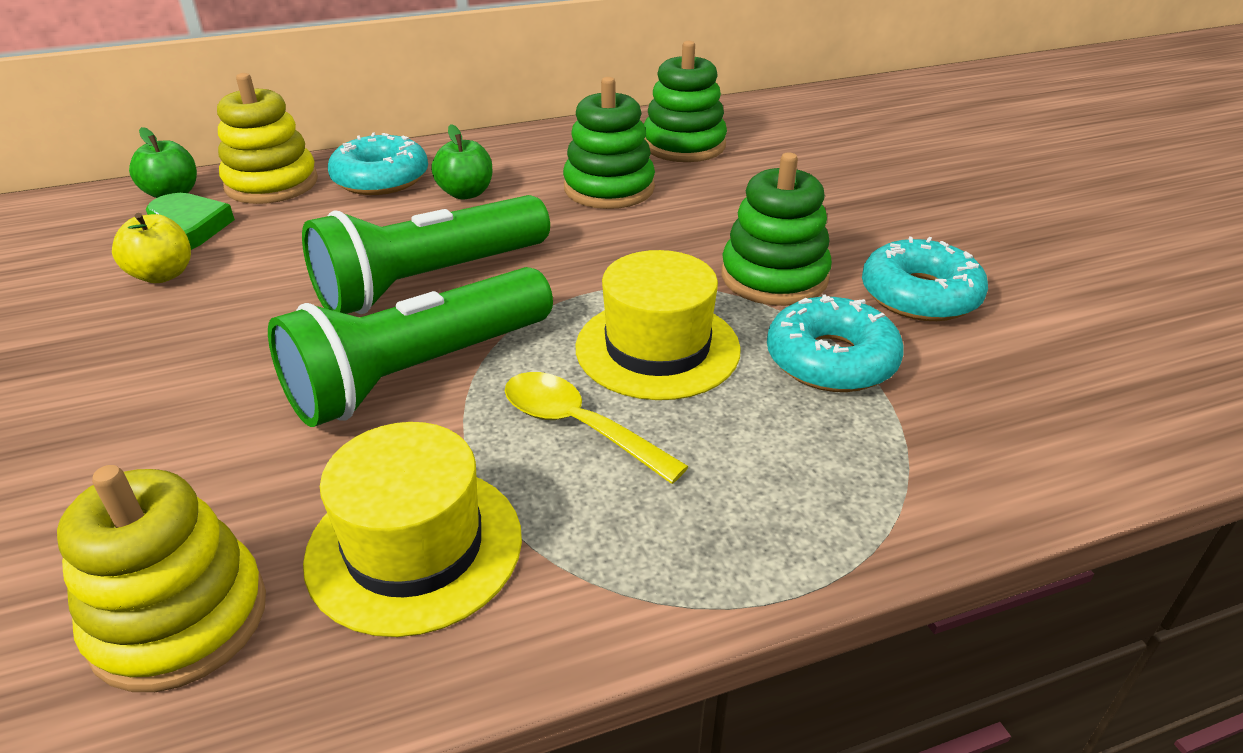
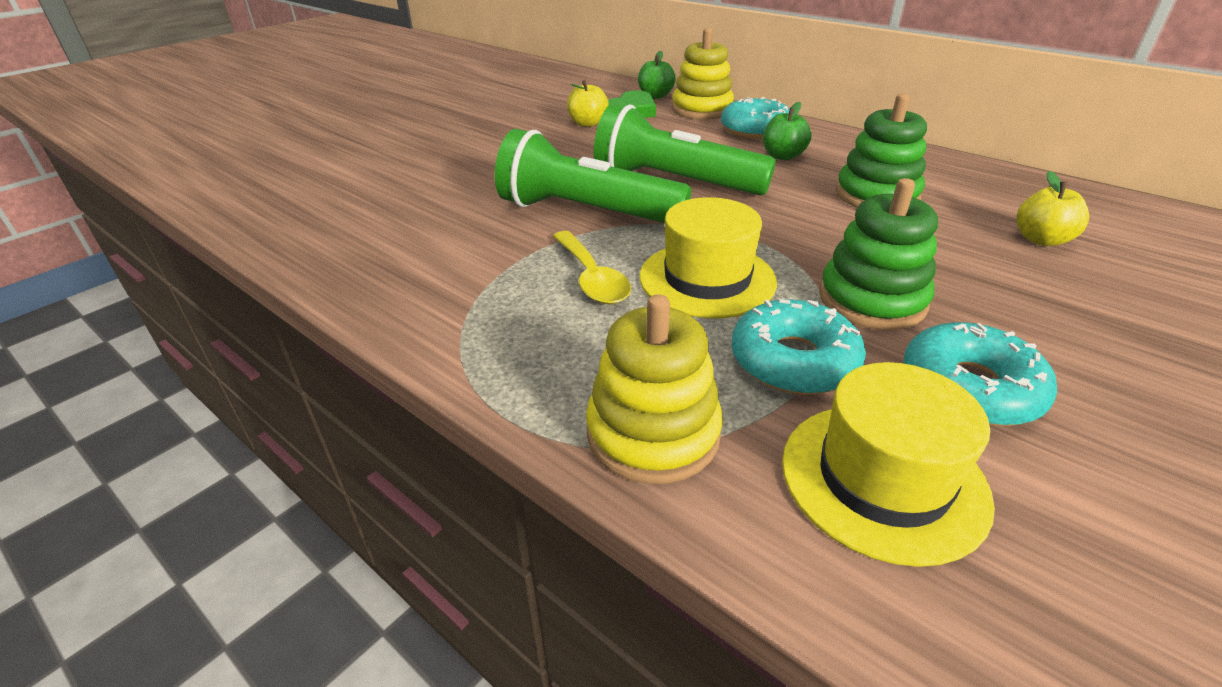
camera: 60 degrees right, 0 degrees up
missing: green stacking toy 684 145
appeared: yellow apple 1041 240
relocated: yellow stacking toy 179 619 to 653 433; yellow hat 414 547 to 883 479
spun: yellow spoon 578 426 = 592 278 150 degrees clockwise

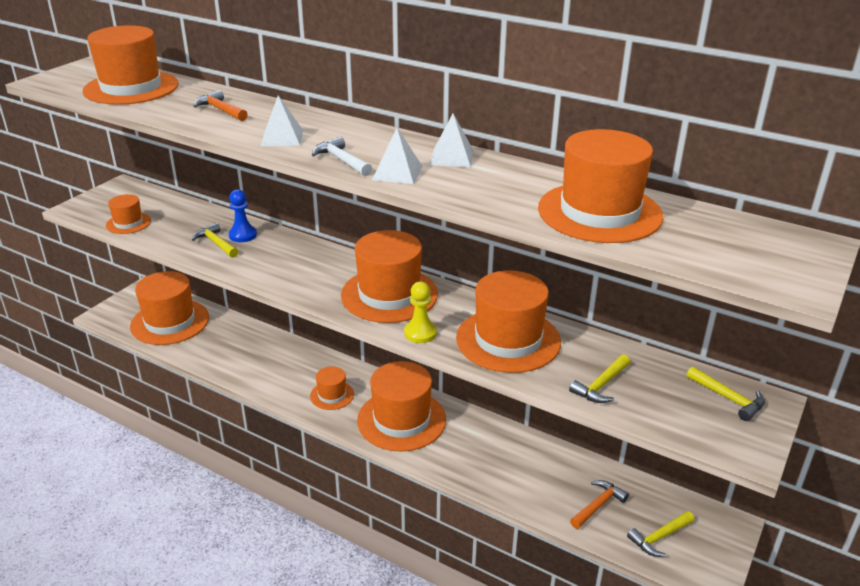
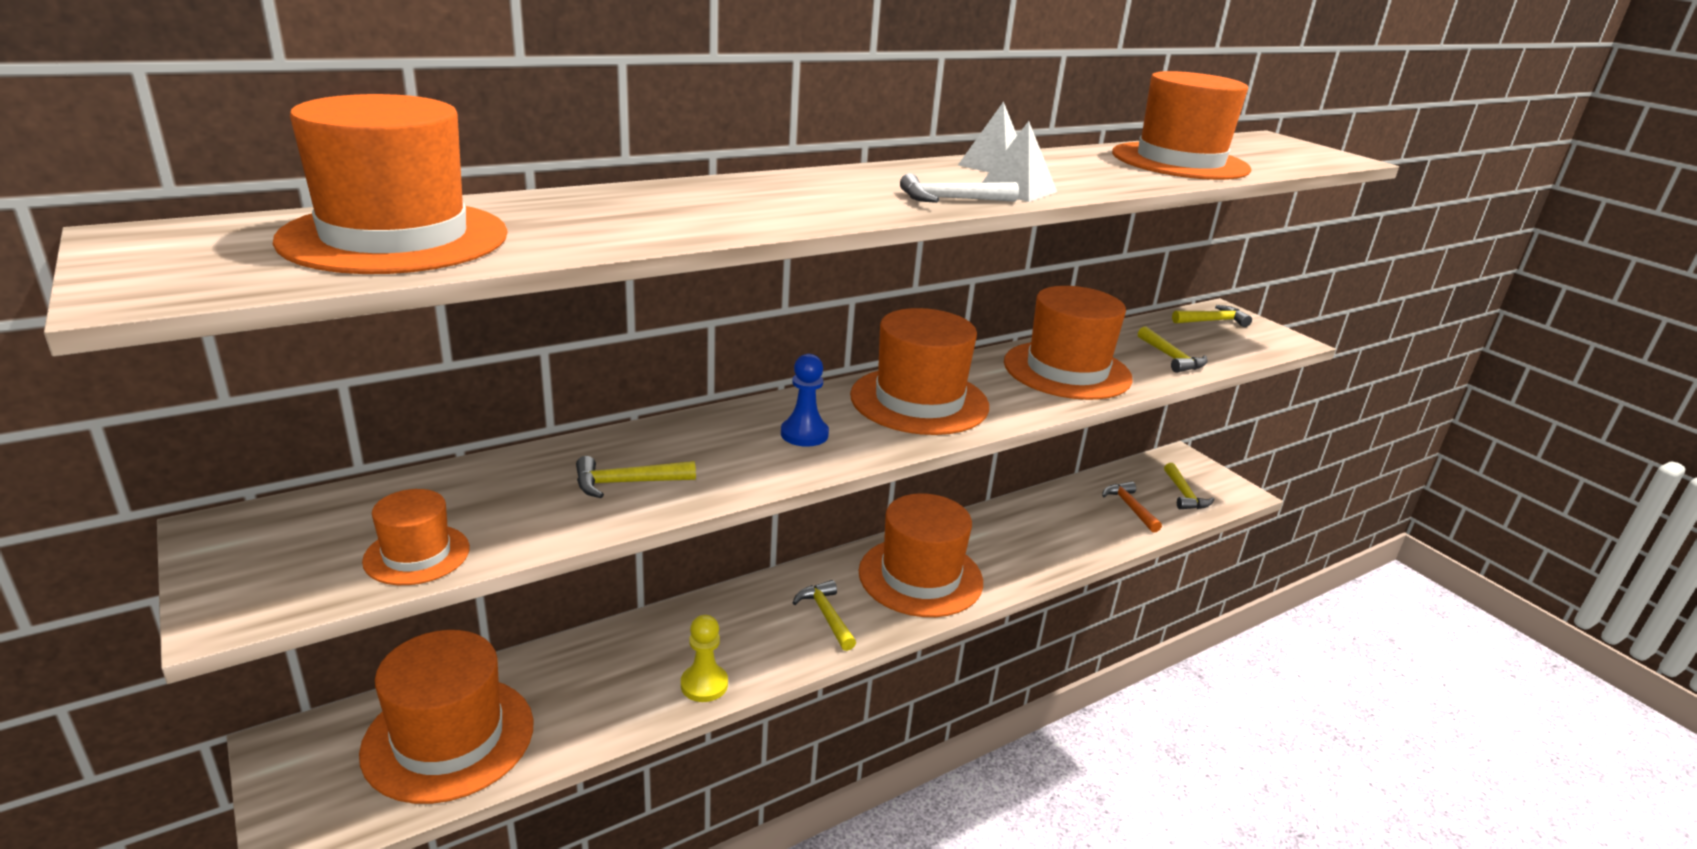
camera: 65 degrees left, 5 degrees down
missing: orange hammer 221 110; white pyramid 282 138
relocated: blue pawn 243 235 to 804 434; yellow pawn 420 333 to 704 684
exchanged: orange hat 332 395 to yellow hammer 826 616

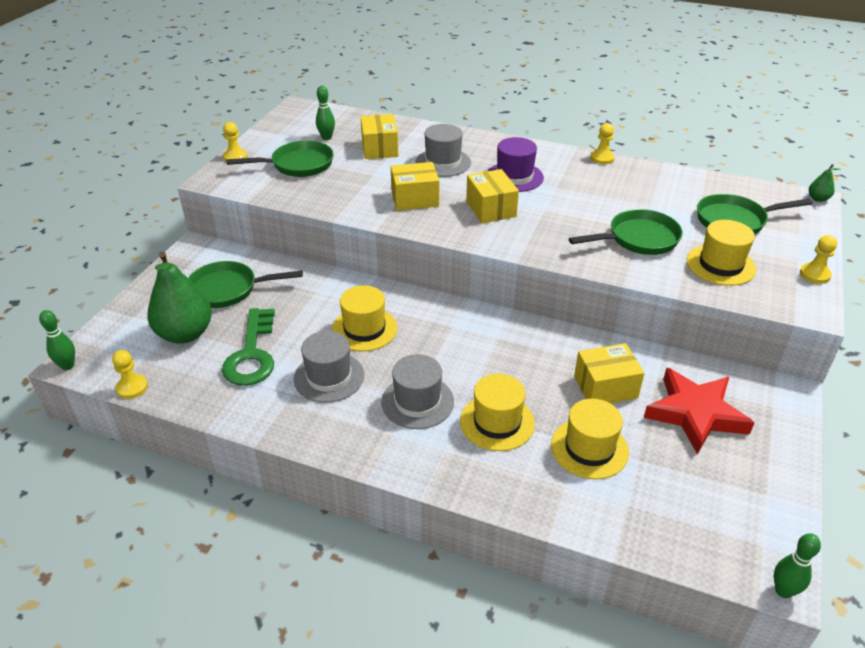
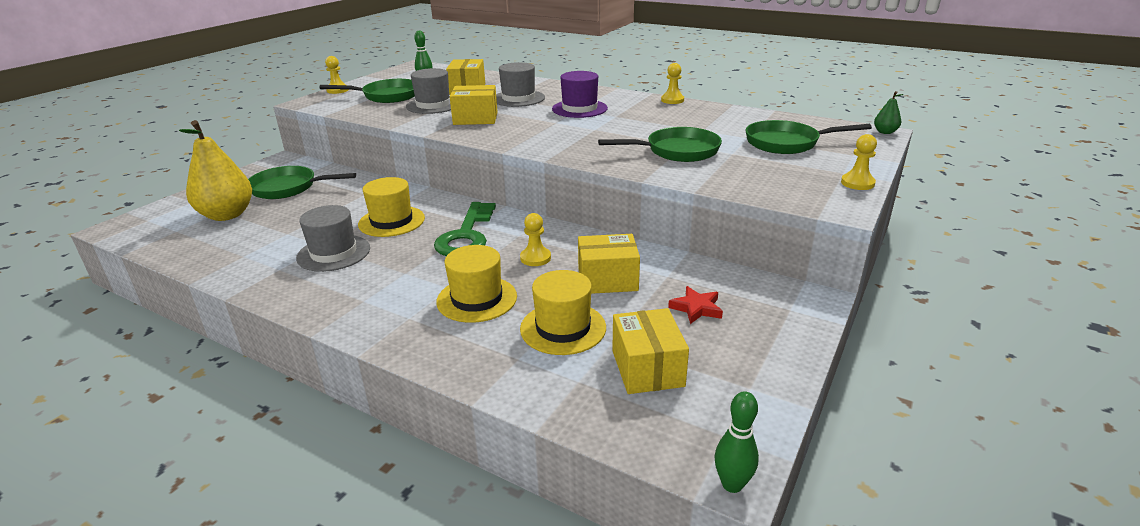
camera: 10 degrees right, 10 degrees down
missing: green bowling pin 67 366; yellow hat 720 265
relocated: yellow pawn 132 388 to 535 258; green key 252 354 to 466 235; grey hat 417 402 to 433 105; yellow box 491 209 to 647 368
colour: green pear 185 334 to yellow pear 227 215
size: red star 695 413 = 696 308 x0.47

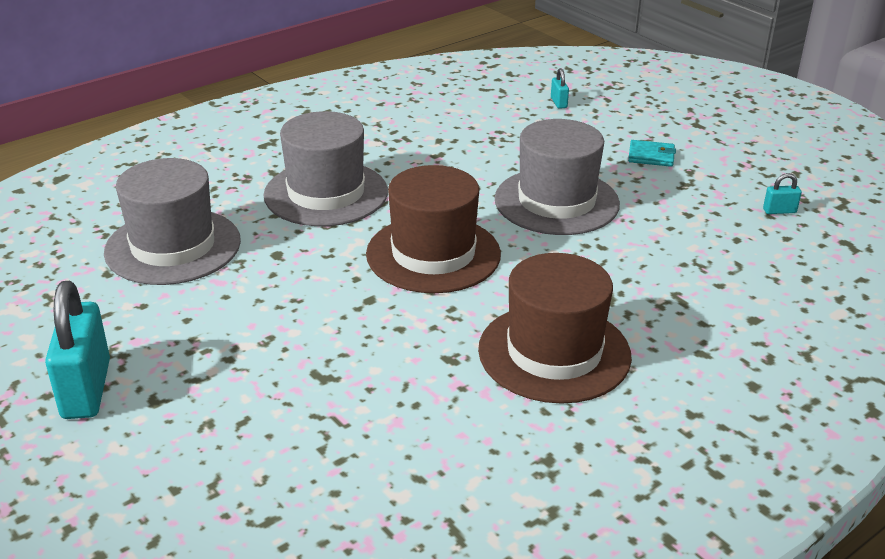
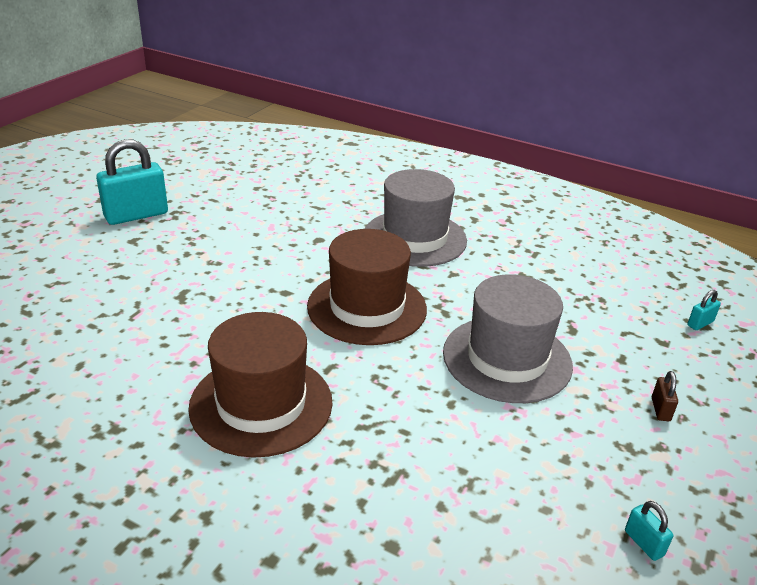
camera: 65 degrees right, 0 degrees up
missing: grey hat 173 246
exchanged: turquoise wallet 651 156 to brown padlock 660 409

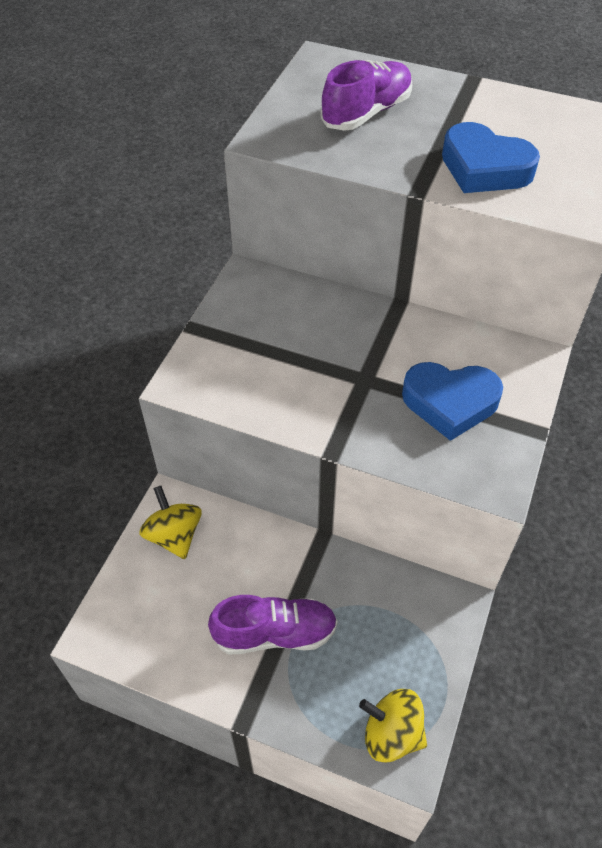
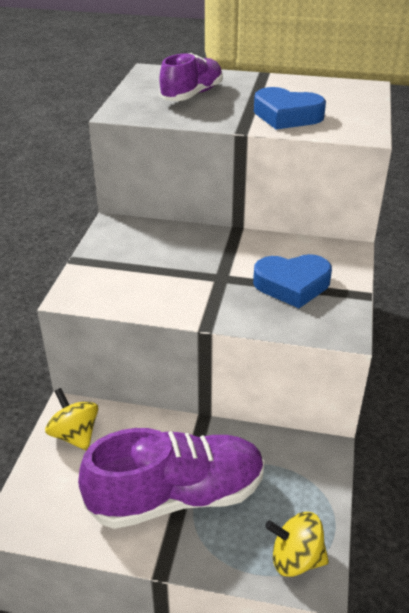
camera: 10 degrees left, 15 degrees down
size: purple shoe 275 633 = 177 496 x1.64

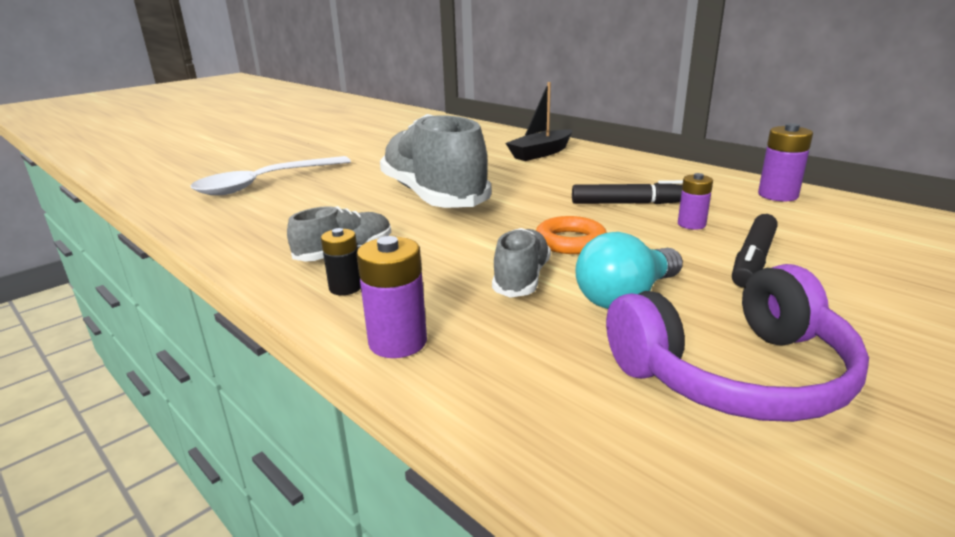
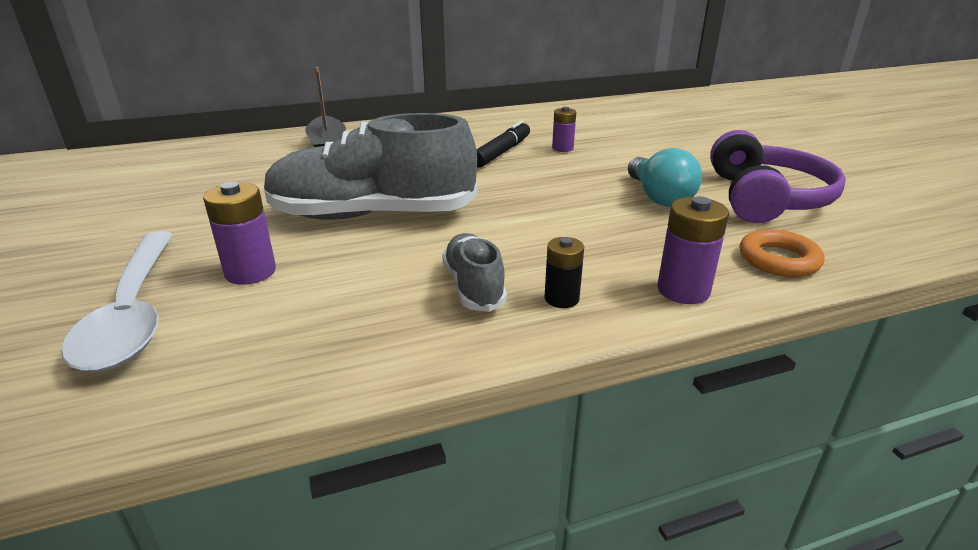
camera: 65 degrees left, 5 degrees up
missing: grey shoe 521 279; black marker 752 260
relocated: orange ring 570 241 to 778 259; purple battery 777 195 to 250 272

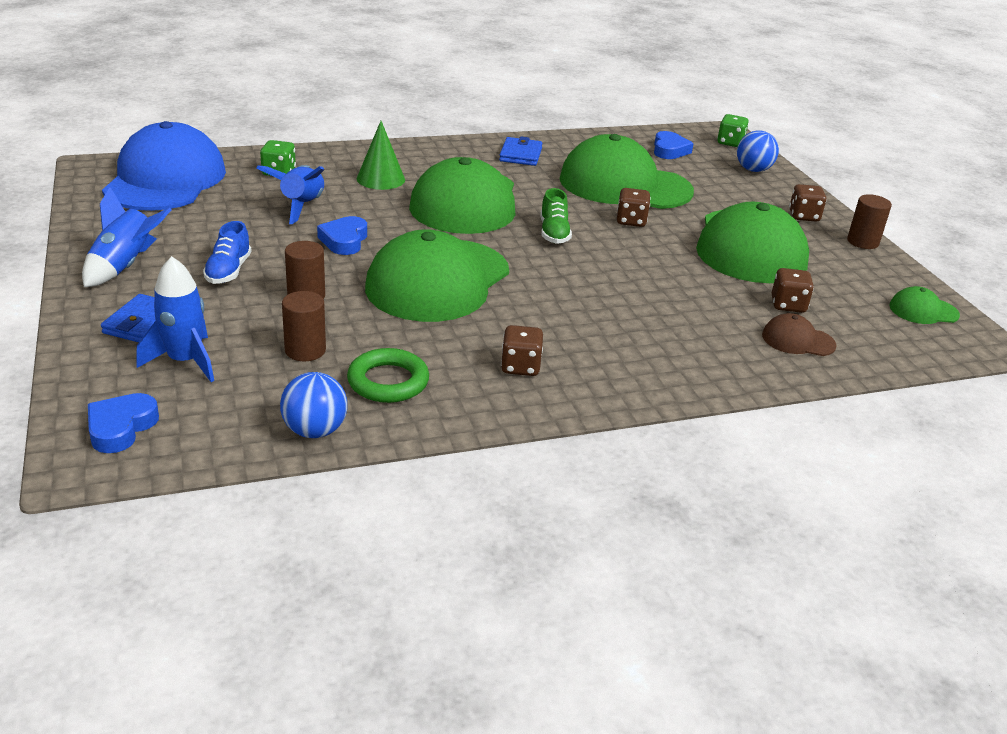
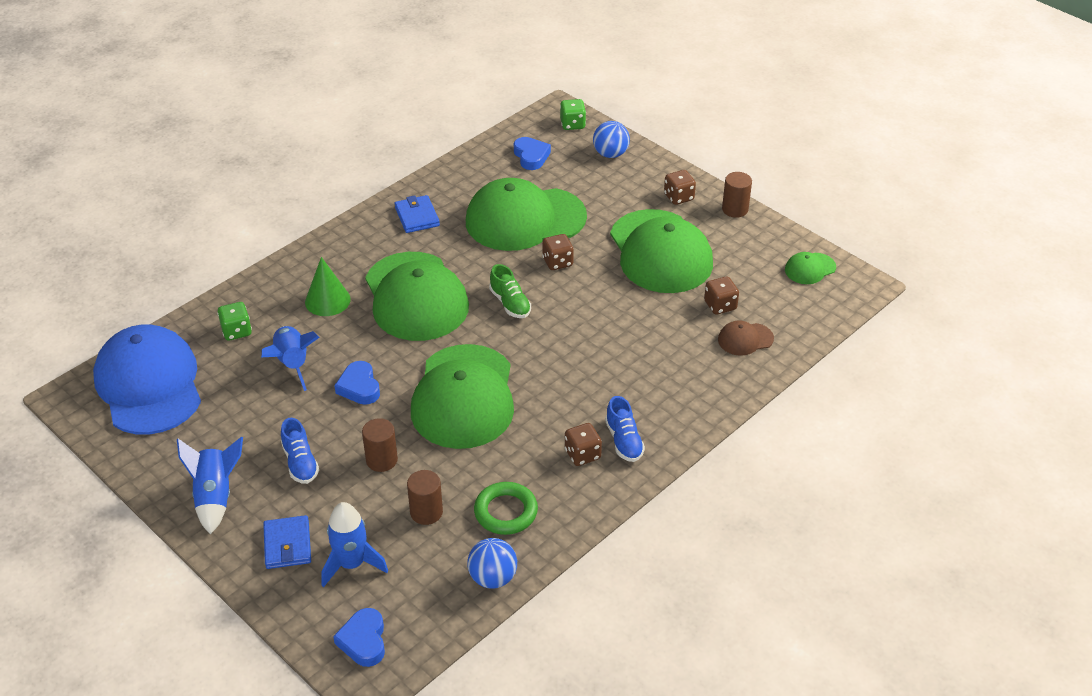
camera: 25 degrees left, 10 degrees up
appeared: blue shoe 624 441

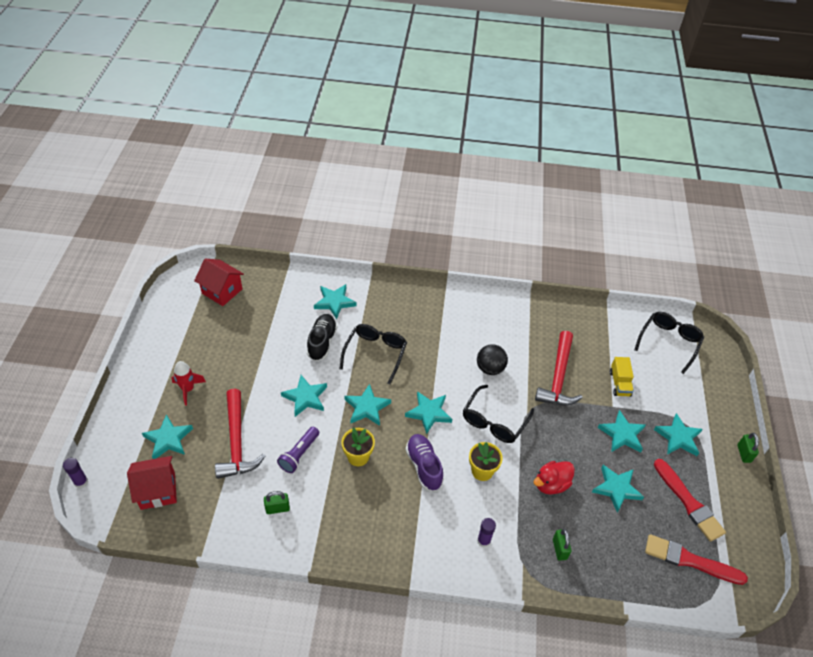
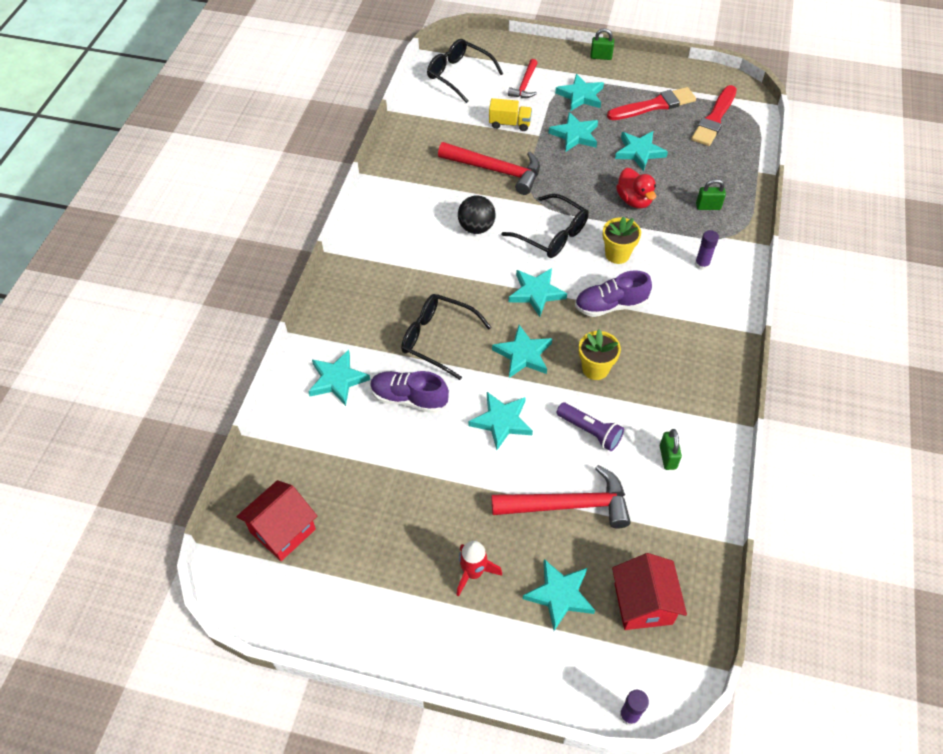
camera: 80 degrees left, 5 degrees up
appeared: red hammer 525 85
colour: black shoe 322 342 to purple shoe 409 398

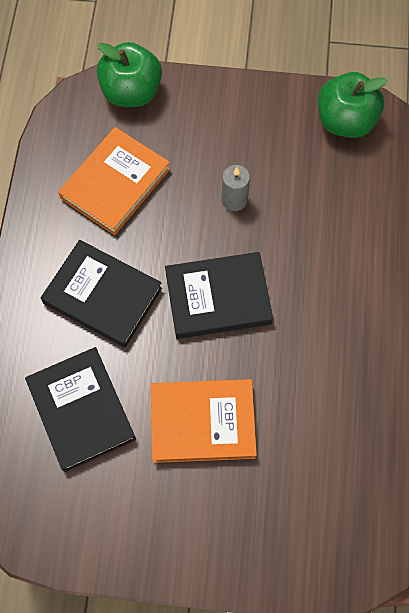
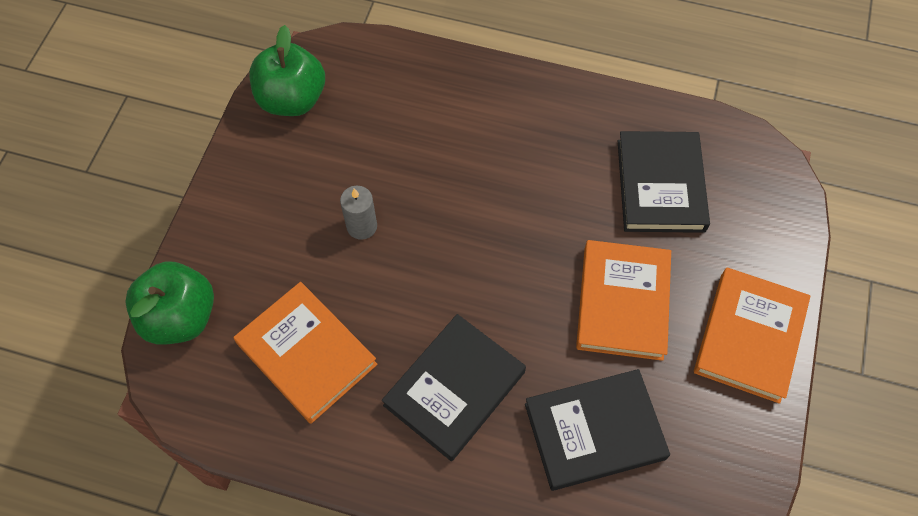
camera: 80 degrees left, 5 degrees down
appeared: orange book 749 337
relocated: black book 218 298 to 660 185

